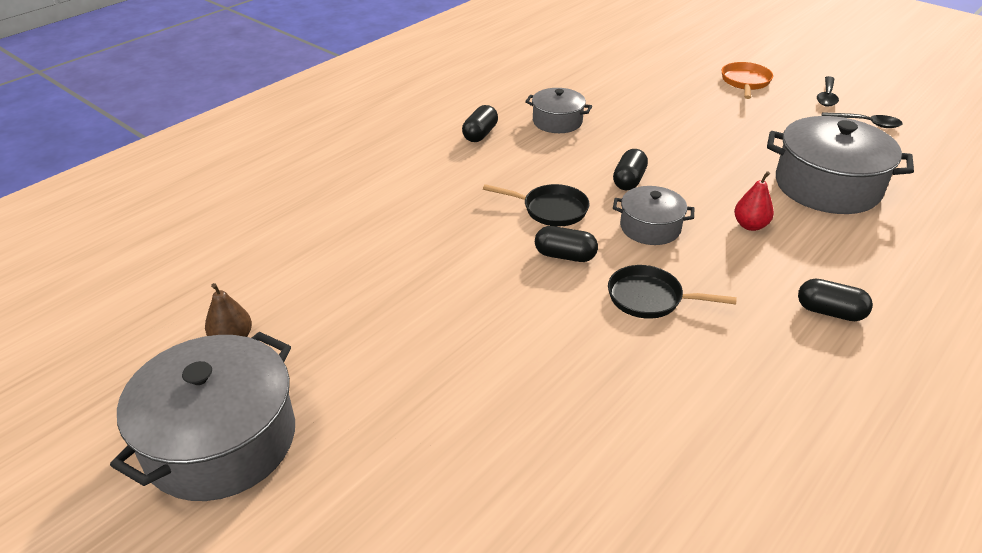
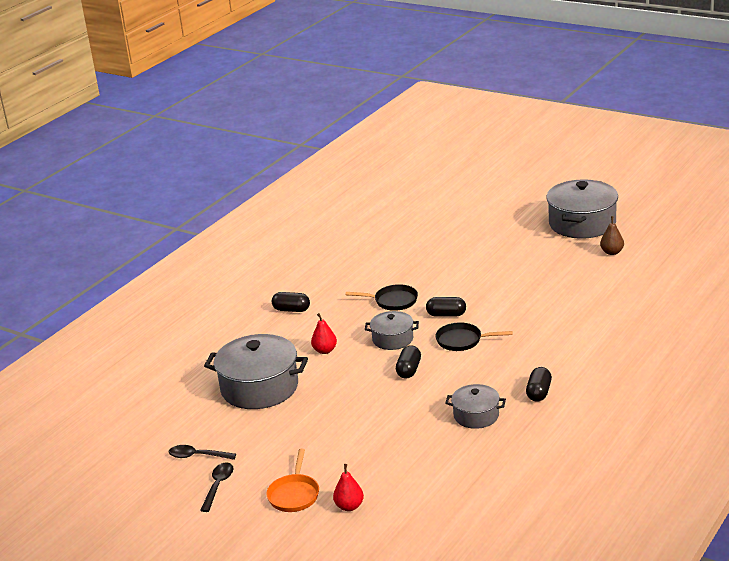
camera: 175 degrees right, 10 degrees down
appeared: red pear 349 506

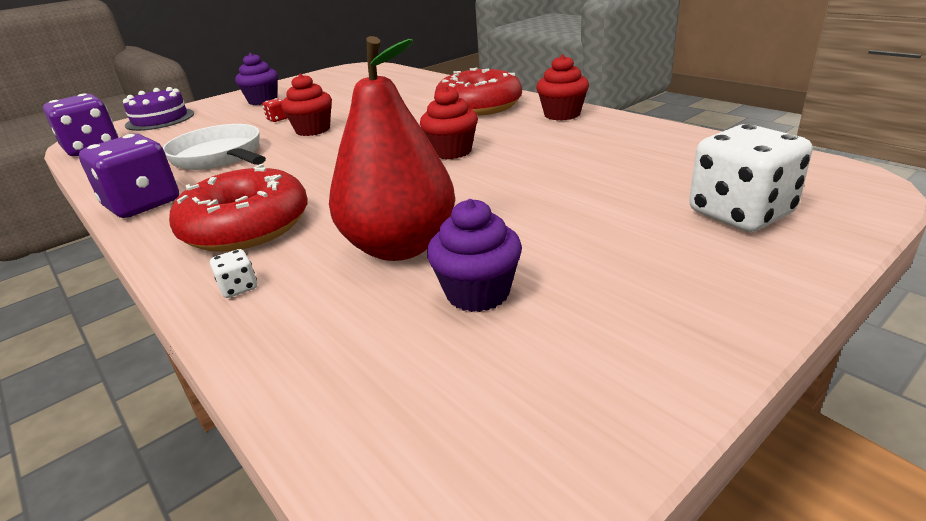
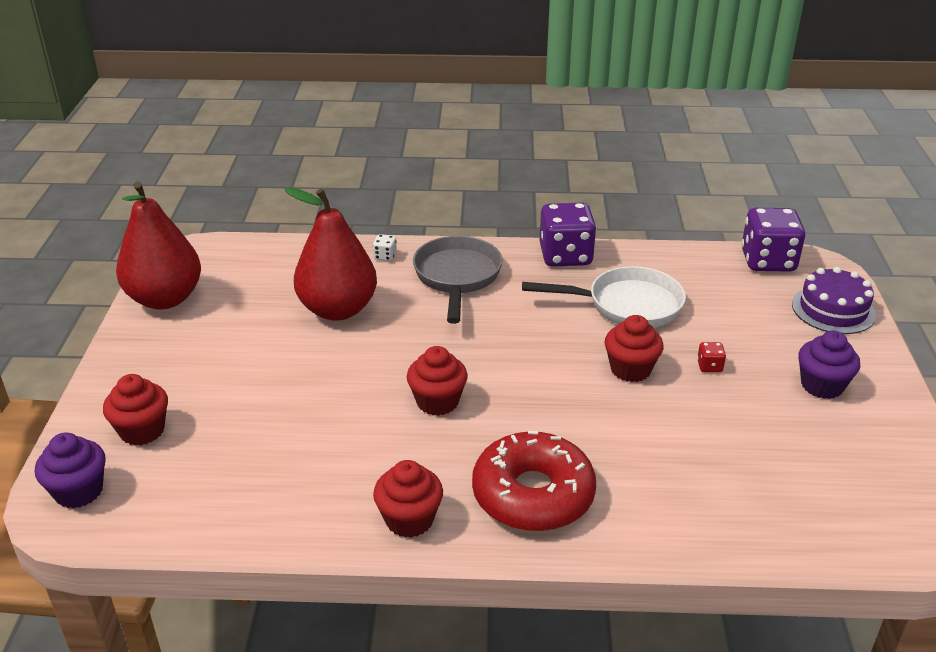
camera: 130 degrees right, 5 degrees up
appeared: red pear 165 299
relocated: purple cupcake 477 293 to 79 491
exchanged: red donut 246 226 to grey pan 457 277; white dice 740 213 to red cupcake 142 431

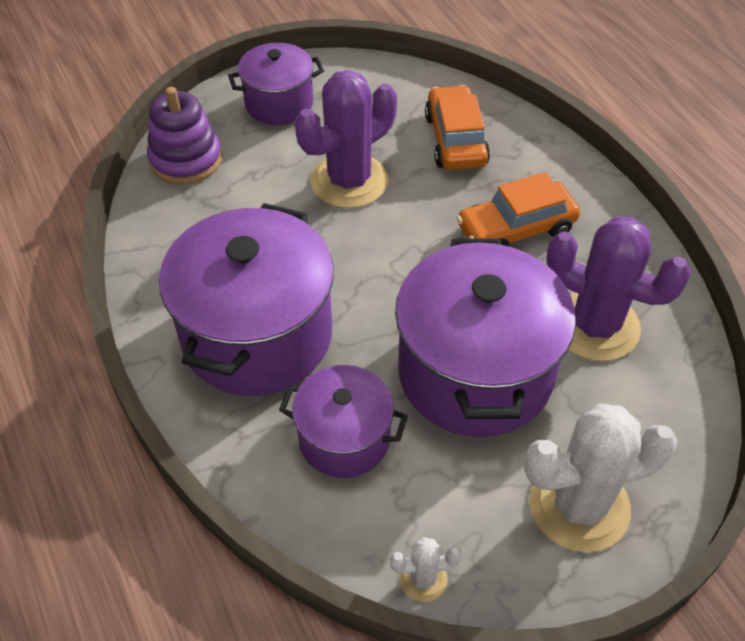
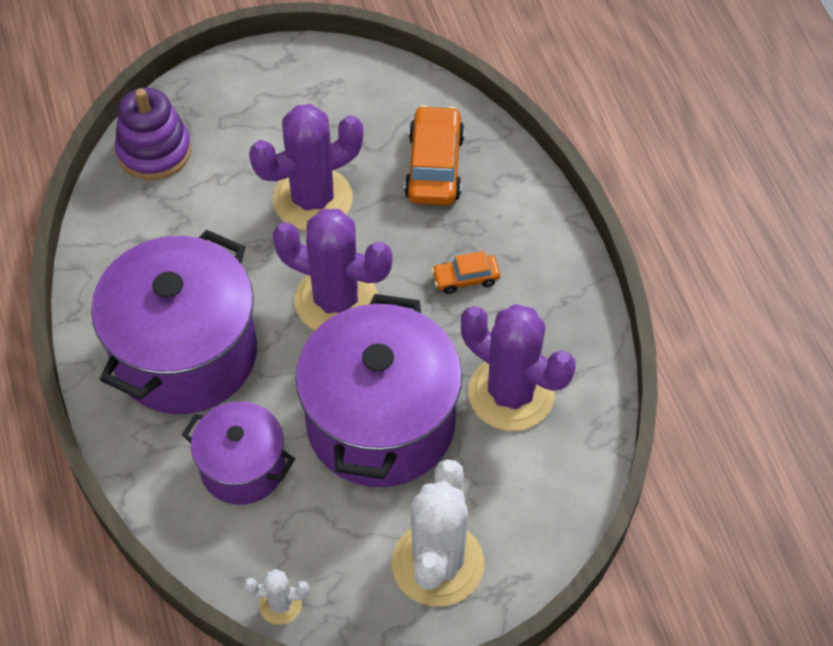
camera: 10 degrees right, 5 degrees up
missing: purple pot 279 103
appeared: purple cactus 336 300
spun: white cactus 579 506 = 438 564 75 degrees counterclockwise
size: orange car 516 229 = 465 278 x0.55

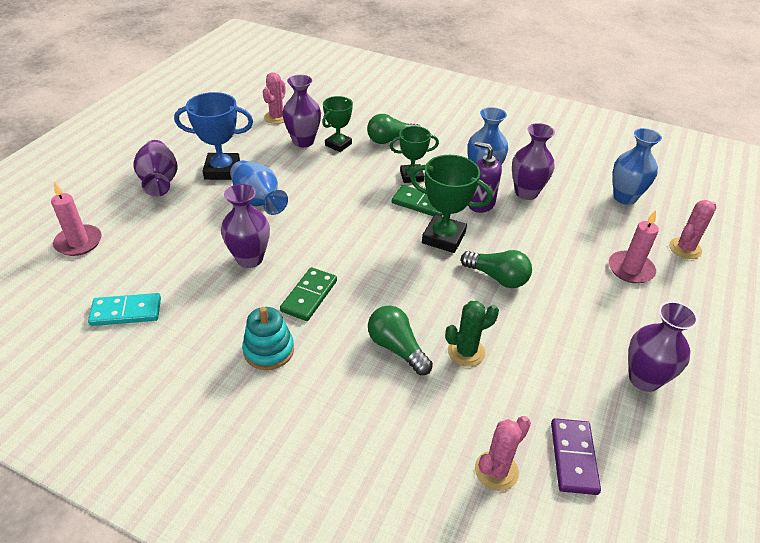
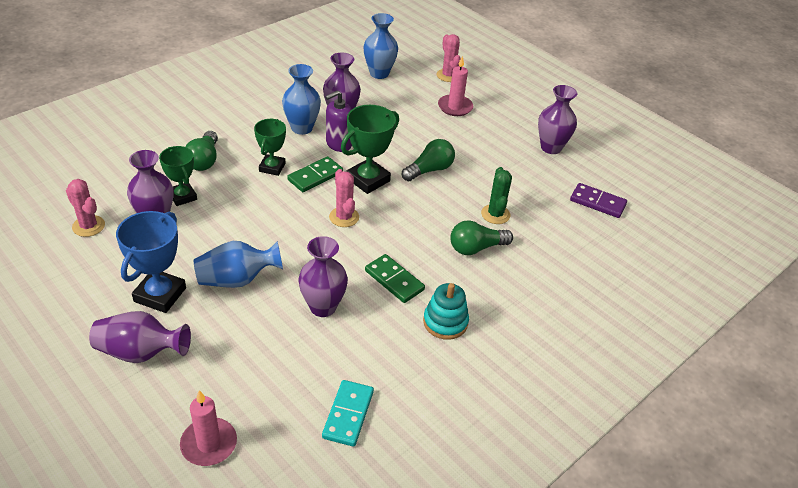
camera: 70 degrees left, 0 degrees up
relocated: pink cactus 496 471 to 344 217

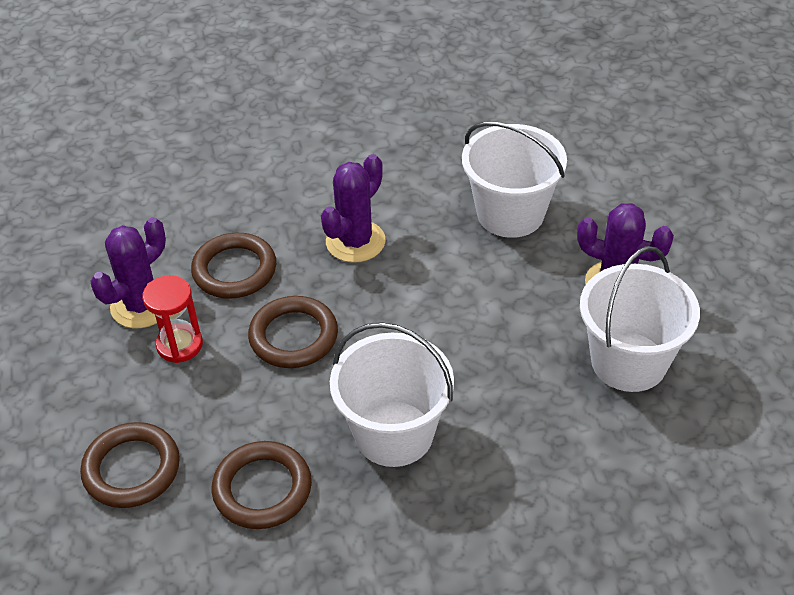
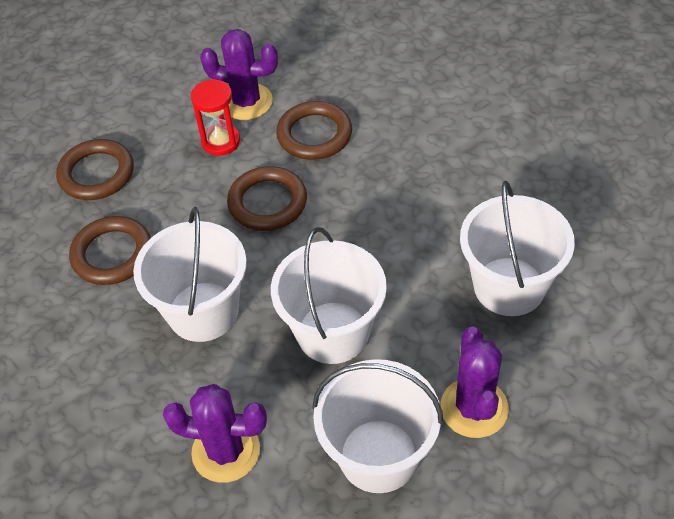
camera: 65 degrees right, 5 degrees up
appeared: white bucket 333 332
relocated: purple cactus 355 241 to 226 451

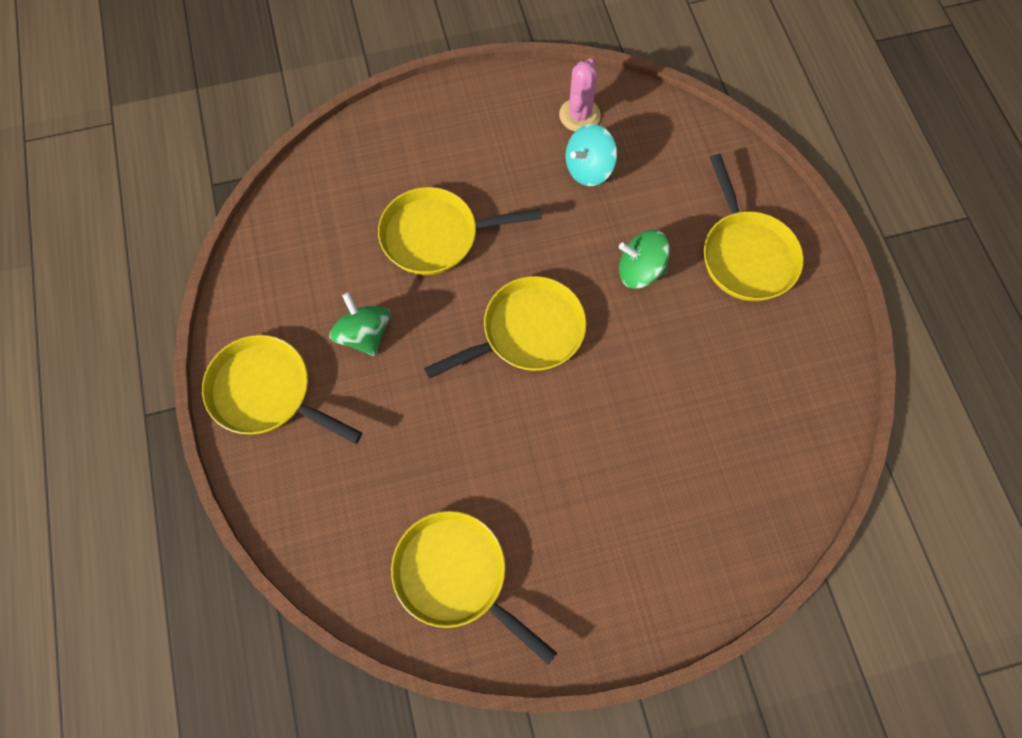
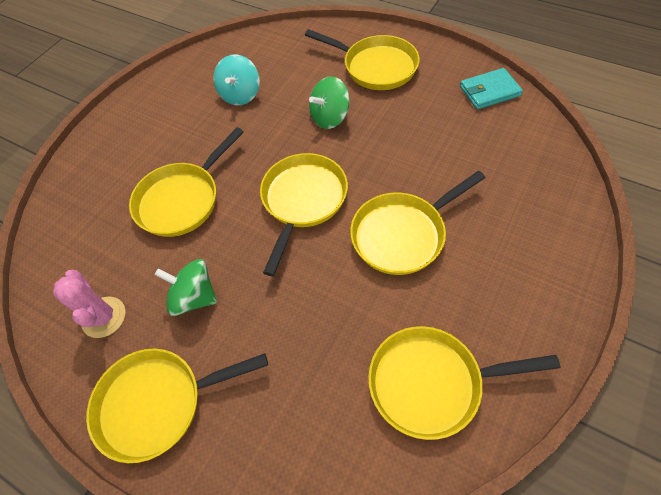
camera: 40 degrees left, 10 degrees down
appeared: yellow pan 403 234; turquoise wallet 489 91
relocated: pink cactus 579 115 to 104 317

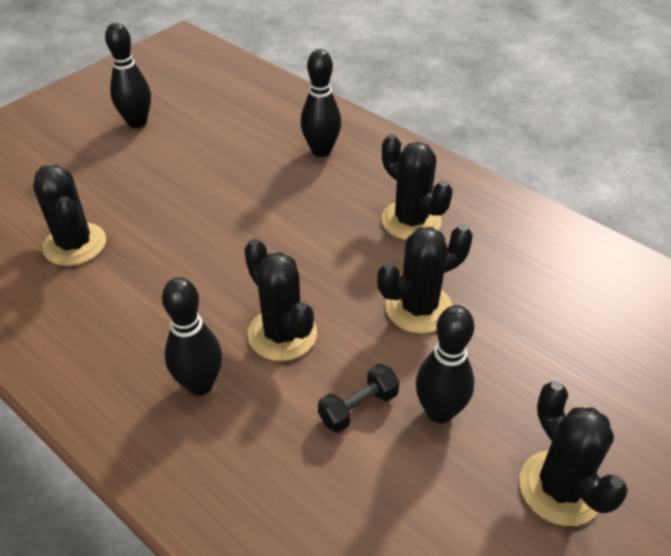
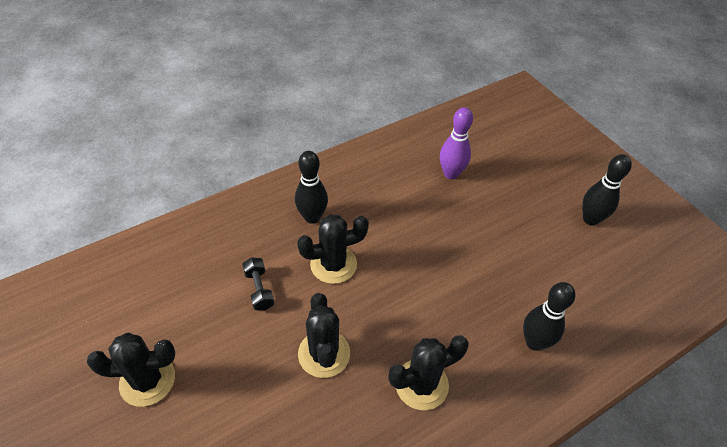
camera: 105 degrees right, 5 degrees up
missing: black bowling pin 439 412
exchanged: black cactus 75 244 to purple bowling pin 451 174

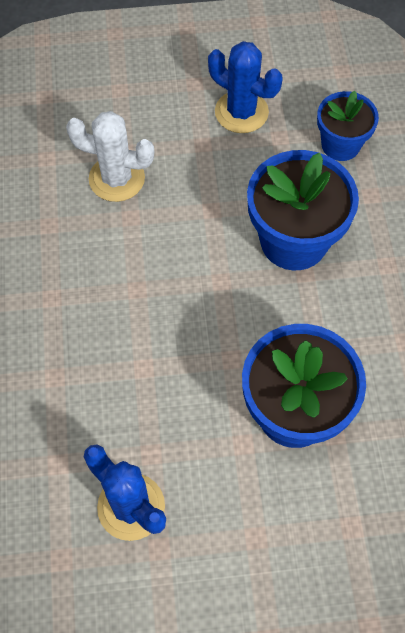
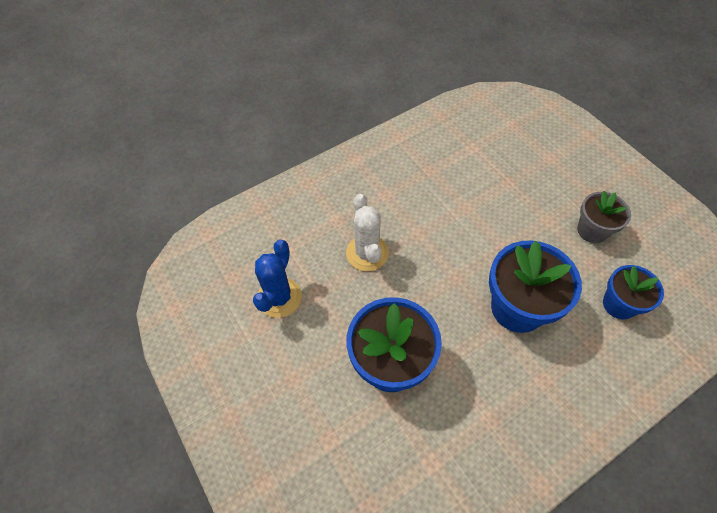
camera: 65 degrees right, 5 degrees down
relocated: white cactus 117 179 to 367 253
exchanged: blue cactus 241 112 to grey flower pot 592 231

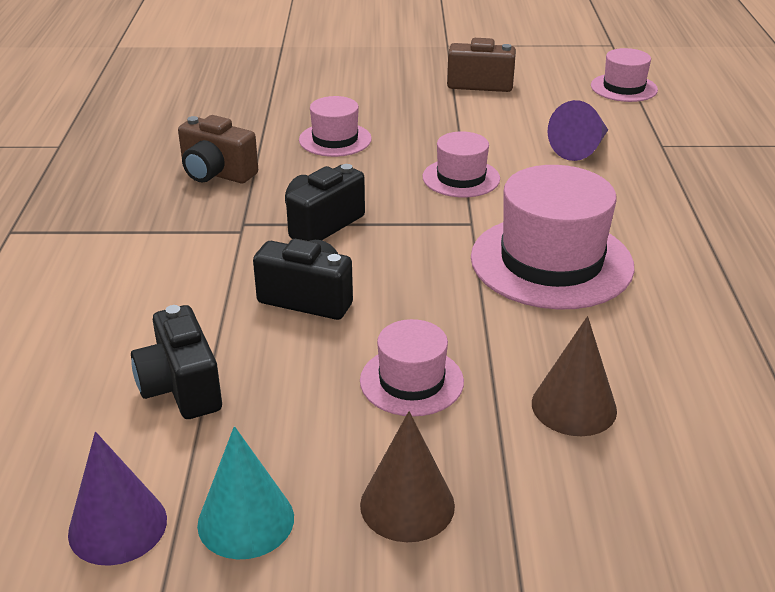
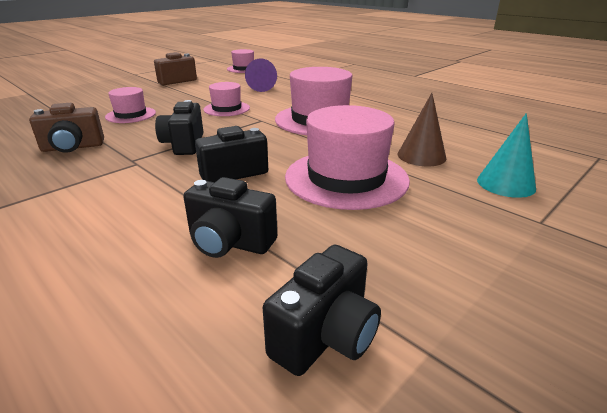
camera: 45 degrees left, 5 degrees down
missing: brown cone 407 505
relocated: turquoise cone 246 520 to 506 184
exchanged: purple cone 117 526 to black camera 325 336
size: pink hat 411 381 = 346 178 x1.83

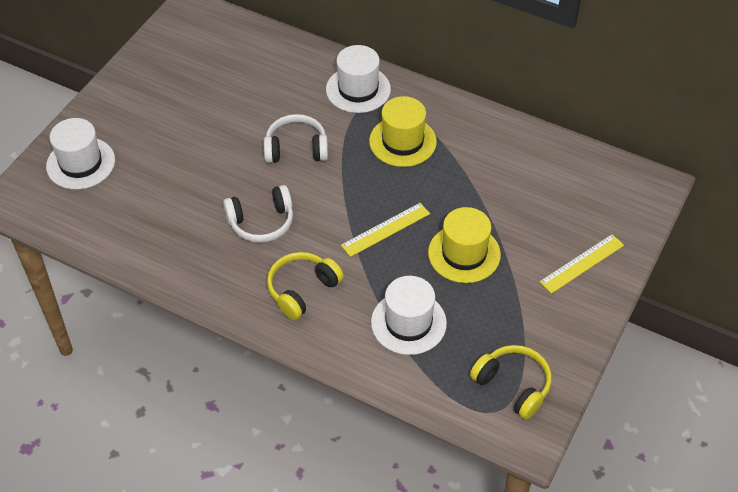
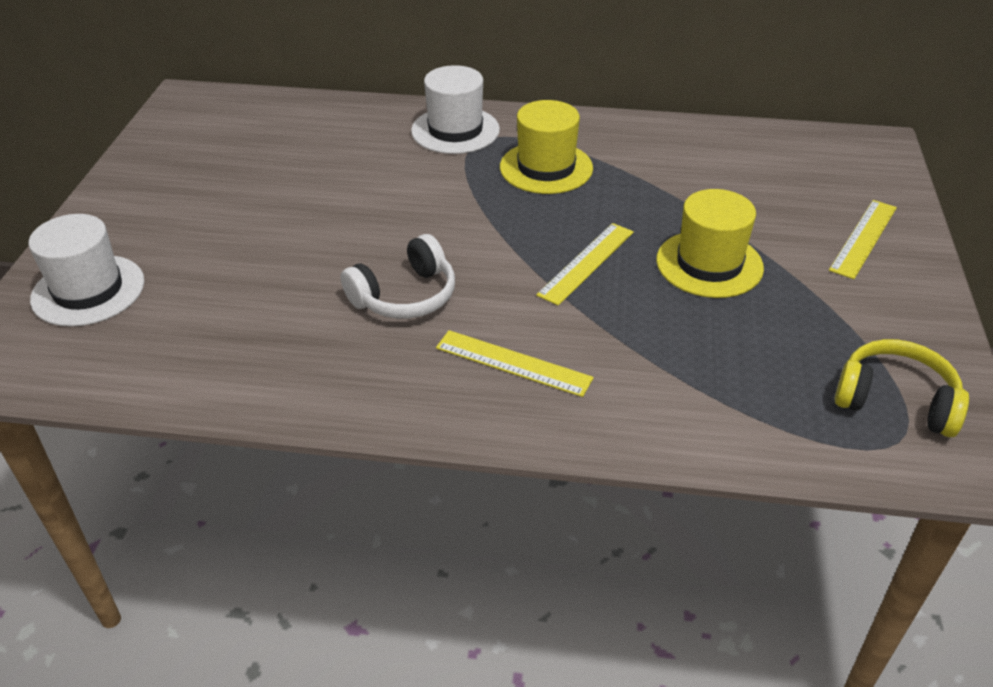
camera: 20 degrees left, 10 degrees down
missing: white headphones 296 148; white hat 408 323
exchanged: yellow headphones 302 290 to yellow ruler 513 363

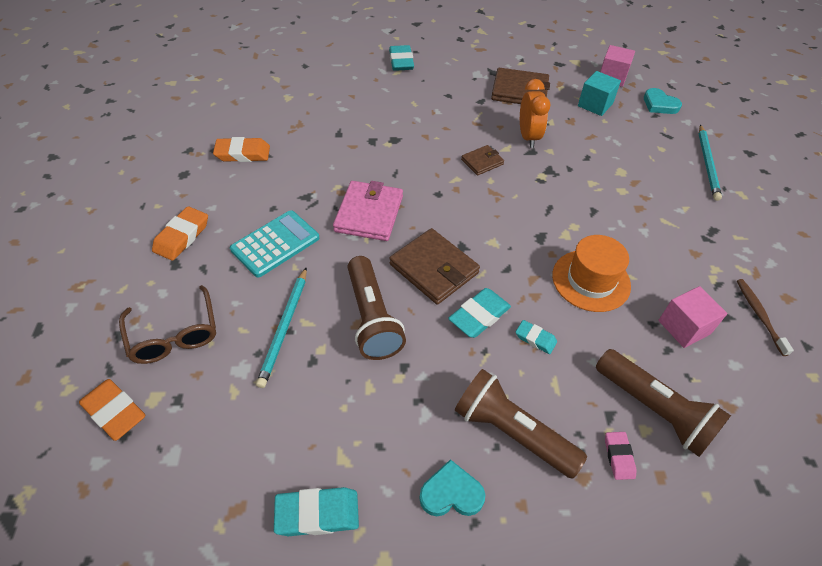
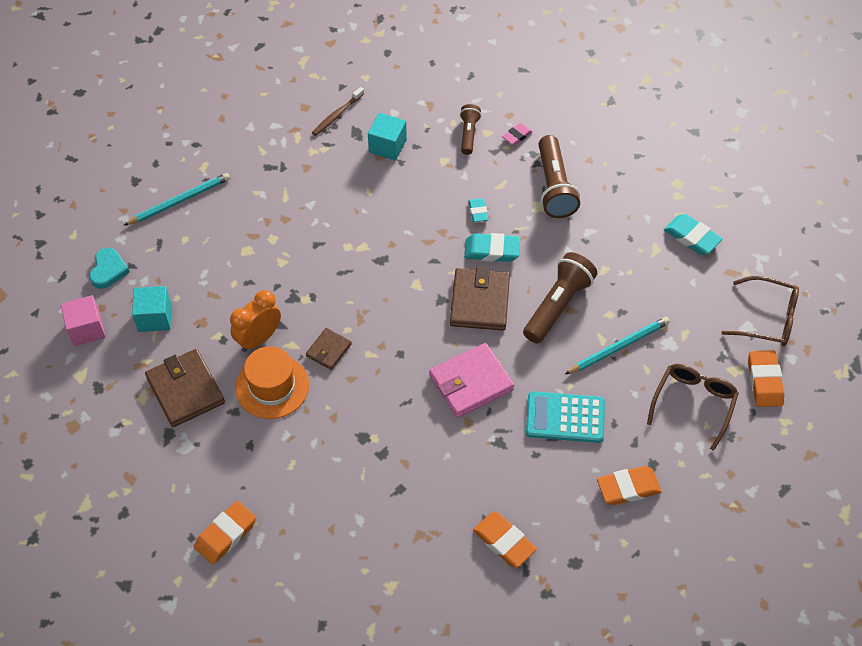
camera: 130 degrees left, 5 degrees up
missing: turquoise heart 451 493
appeared: brown glasses 768 319
relocated: orange hat 591 280 to 272 386
colour: turquoise eraser 401 61 to orange eraser 226 534; pink cube 684 327 to turquoise cube 387 146
spun: brown wallet 482 162 = 328 350 75 degrees counterclockwise
size: brown flashlight 655 410 = 468 134 x0.58

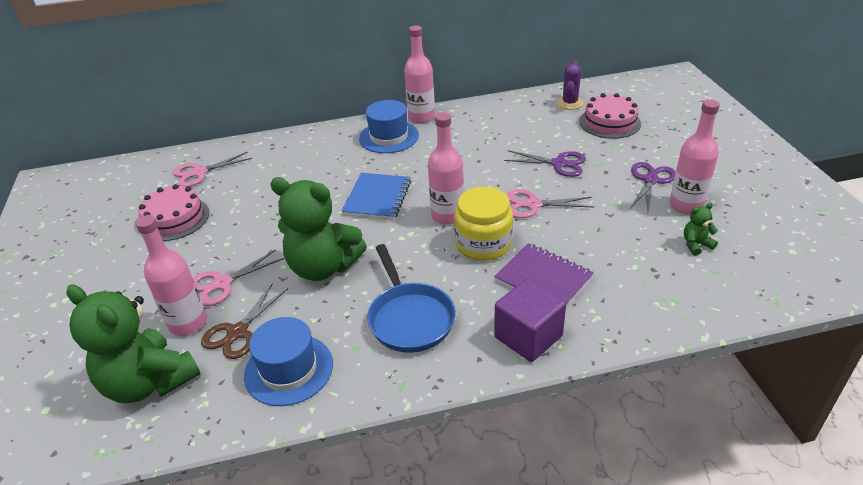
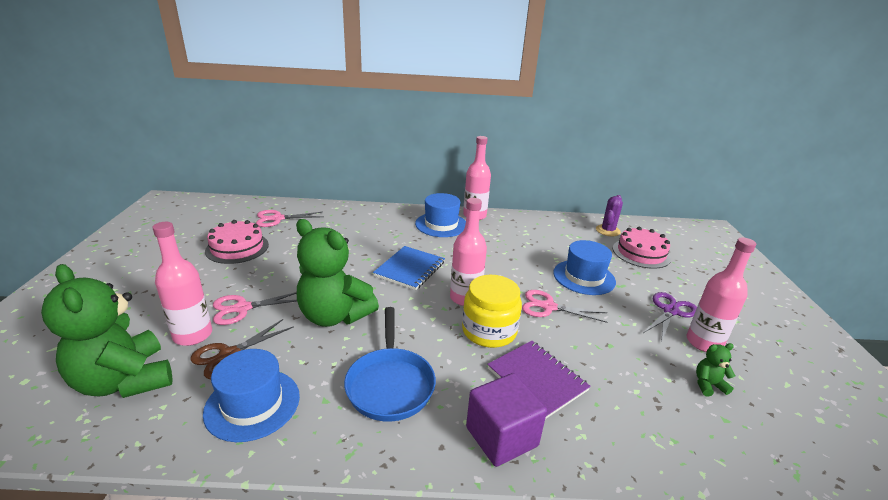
camera: 10 degrees right, 10 degrees down
exchanged: purple scissors 559 164 to blue hat 584 277

